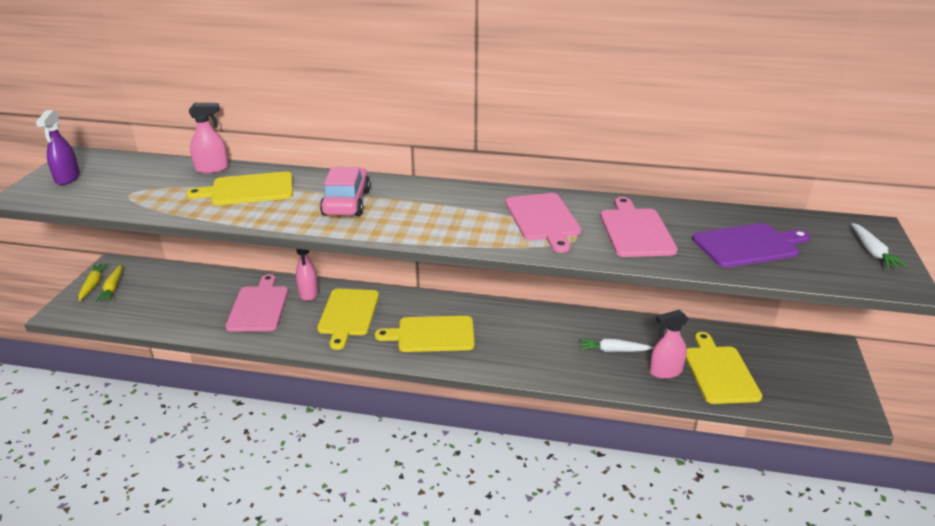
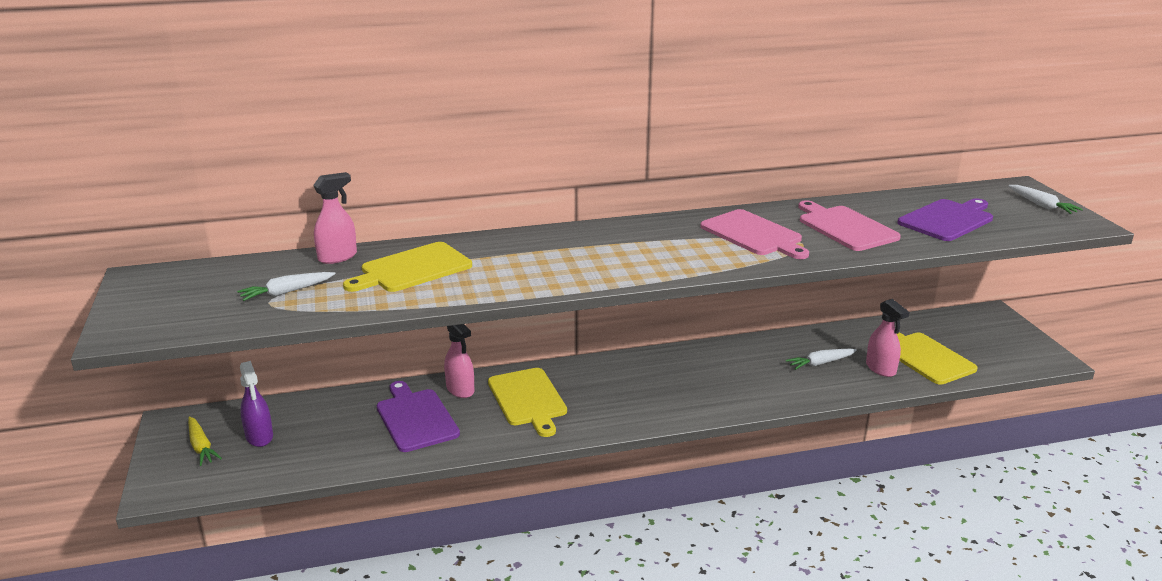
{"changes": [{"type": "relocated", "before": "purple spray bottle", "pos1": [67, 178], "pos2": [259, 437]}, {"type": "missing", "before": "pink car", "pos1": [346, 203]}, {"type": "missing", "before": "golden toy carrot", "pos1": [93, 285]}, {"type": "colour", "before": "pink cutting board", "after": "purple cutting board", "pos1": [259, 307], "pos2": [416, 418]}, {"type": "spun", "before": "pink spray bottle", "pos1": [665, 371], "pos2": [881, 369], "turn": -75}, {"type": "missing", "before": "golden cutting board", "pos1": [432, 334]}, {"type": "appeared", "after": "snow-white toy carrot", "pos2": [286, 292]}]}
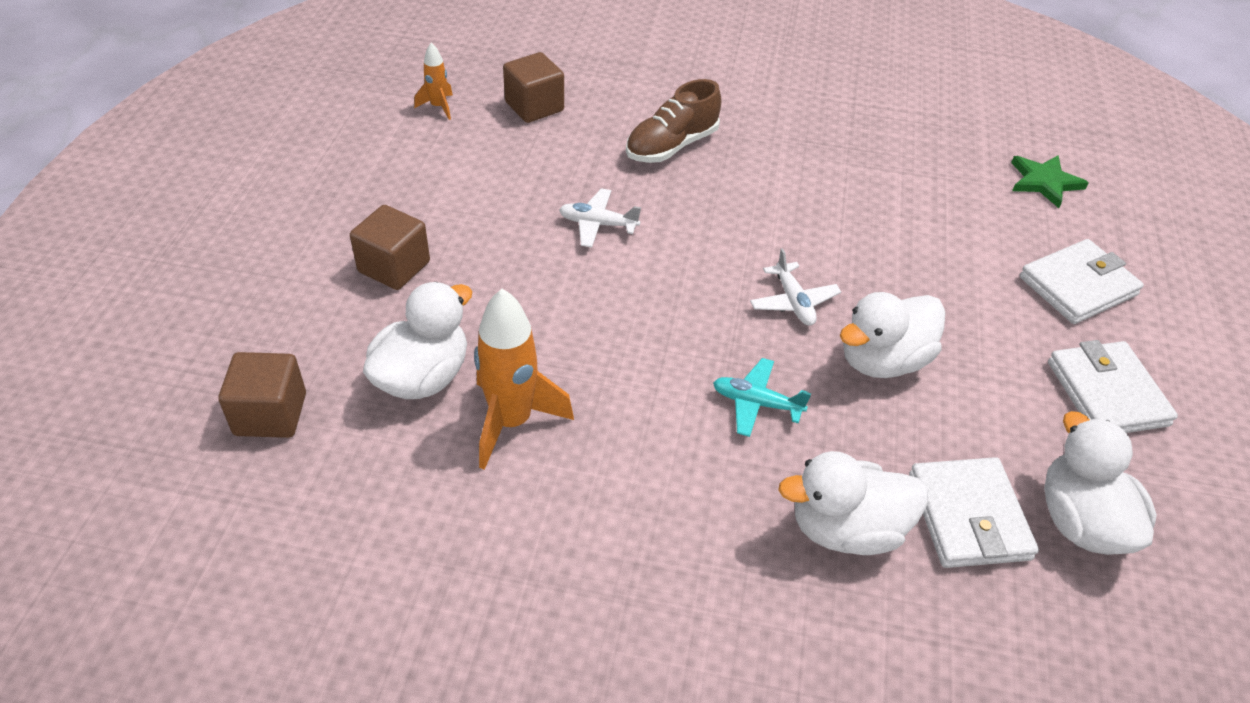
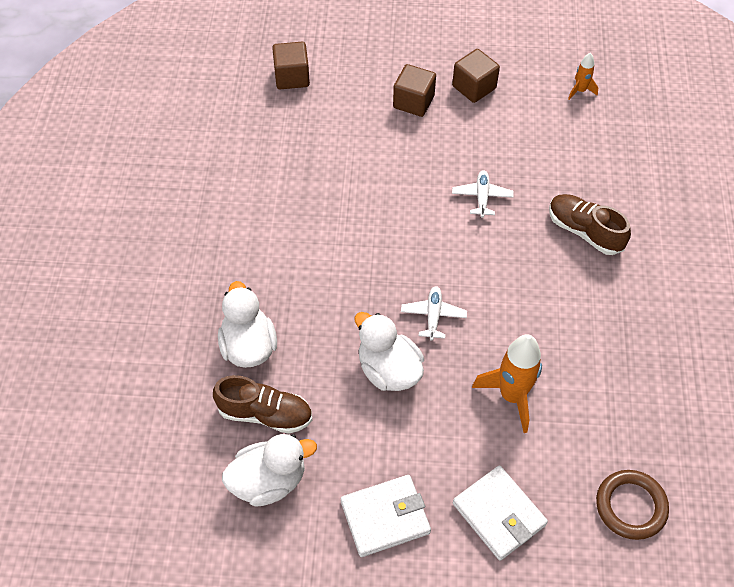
{"changes": [{"type": "relocated", "before": "brown cube", "pos1": [534, 106], "pos2": [474, 87]}, {"type": "exchanged", "before": "leaf-green star shape", "after": "brown ring", "pos1": [1044, 182], "pos2": [631, 506]}, {"type": "spun", "before": "snow-white aeroplane", "pos1": [793, 302], "pos2": [433, 315], "turn": 120}, {"type": "missing", "before": "snow-white rubber duck", "pos1": [422, 377]}, {"type": "relocated", "before": "bright orange spaceship", "pos1": [511, 422], "pos2": [512, 396]}, {"type": "missing", "before": "teal aeroplane", "pos1": [756, 403]}, {"type": "exchanged", "before": "snow-white wallet", "after": "brown lace-up shoe", "pos1": [968, 516], "pos2": [265, 414]}]}
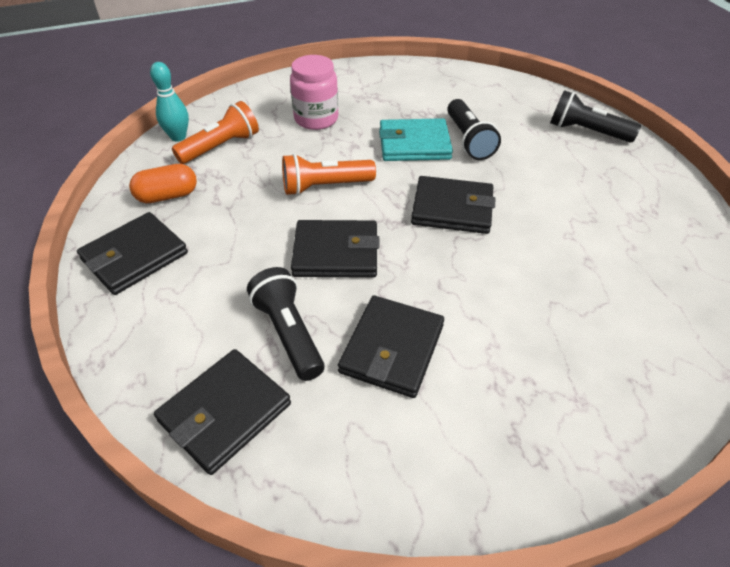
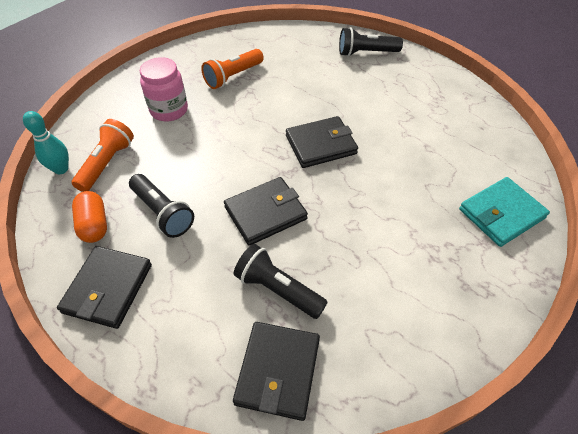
{"changes": [{"type": "relocated", "before": "jet-black pocket torch", "pos1": [468, 140], "pos2": [163, 213]}, {"type": "relocated", "before": "teal wallet", "pos1": [414, 144], "pos2": [501, 214]}, {"type": "relocated", "before": "bright orange pocket torch", "pos1": [325, 186], "pos2": [233, 77]}, {"type": "spun", "before": "bright orange pill", "pos1": [167, 196], "pos2": [94, 225], "turn": -60}, {"type": "missing", "before": "jet-black wallet", "pos1": [392, 349]}]}
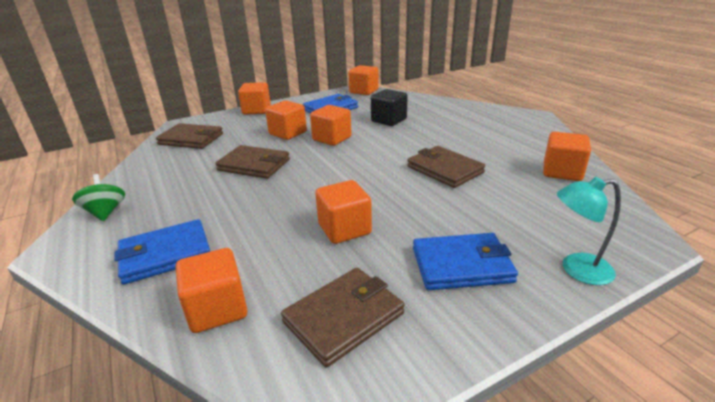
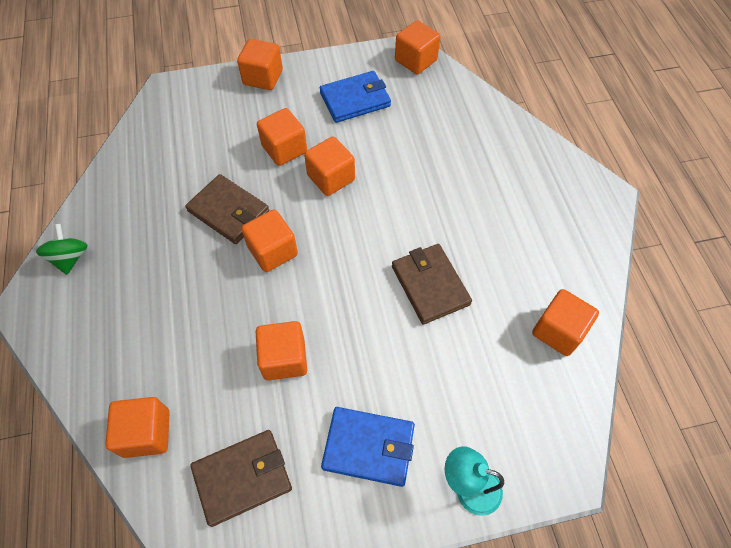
{"changes": [{"type": "missing", "before": "jet-black cube", "pos1": [389, 120]}, {"type": "missing", "before": "brown wallet", "pos1": [191, 139]}, {"type": "missing", "before": "royal blue wallet", "pos1": [165, 254]}, {"type": "appeared", "after": "bright orange cube", "pos2": [273, 251]}]}
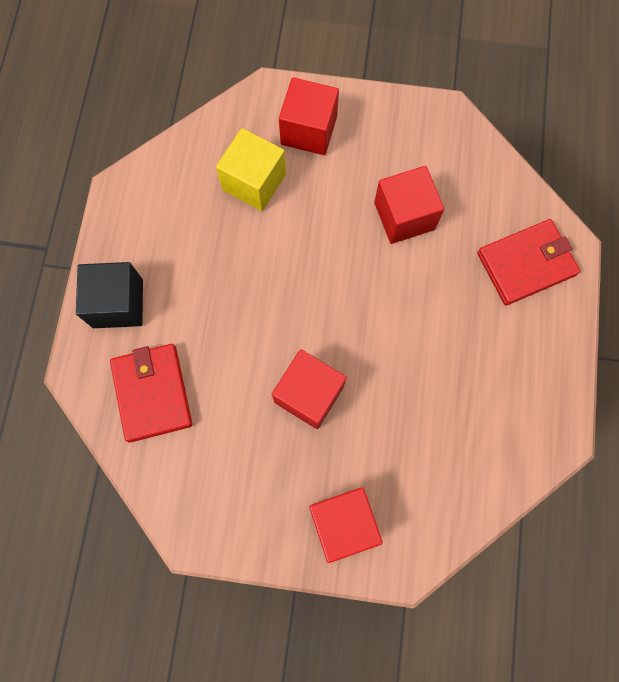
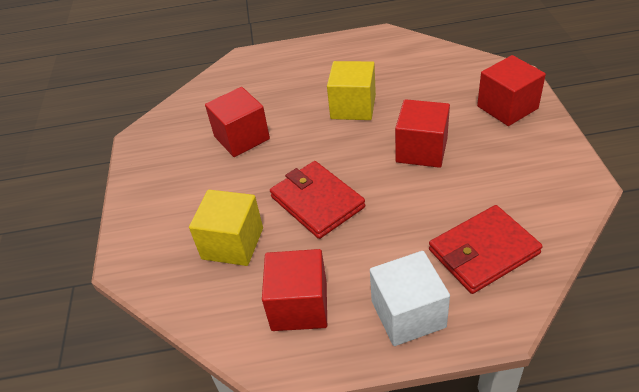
{"changes": [{"type": "relocated", "before": "red cube", "pos1": [309, 130], "pos2": [299, 306]}, {"type": "relocated", "before": "red wallet", "pos1": [526, 264], "pos2": [317, 202]}, {"type": "colour", "before": "jet-black cube", "after": "snow-white cube", "pos1": [118, 303], "pos2": [408, 314]}, {"type": "appeared", "after": "golden cube", "pos2": [353, 107]}]}
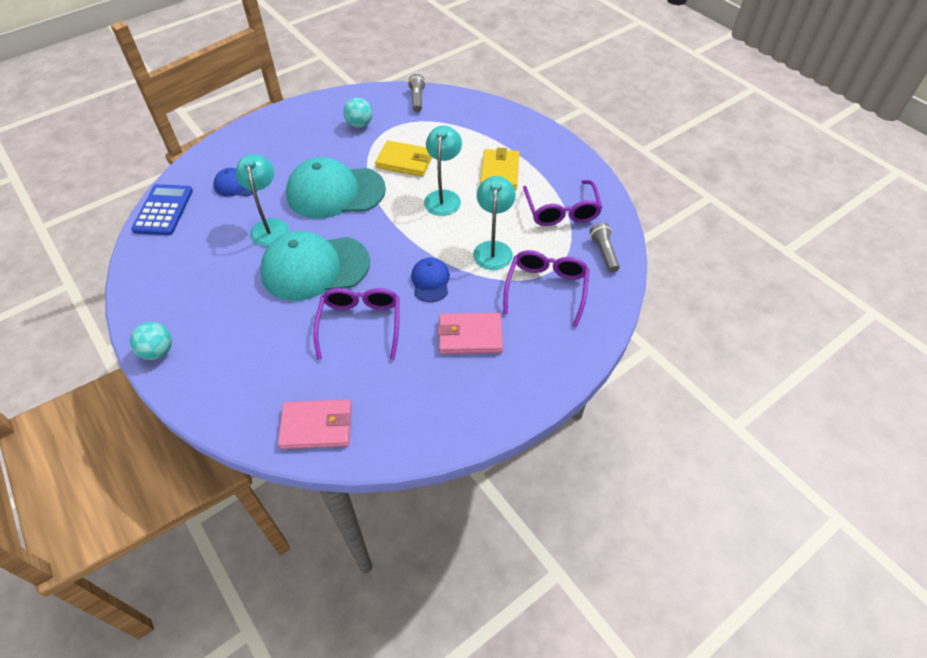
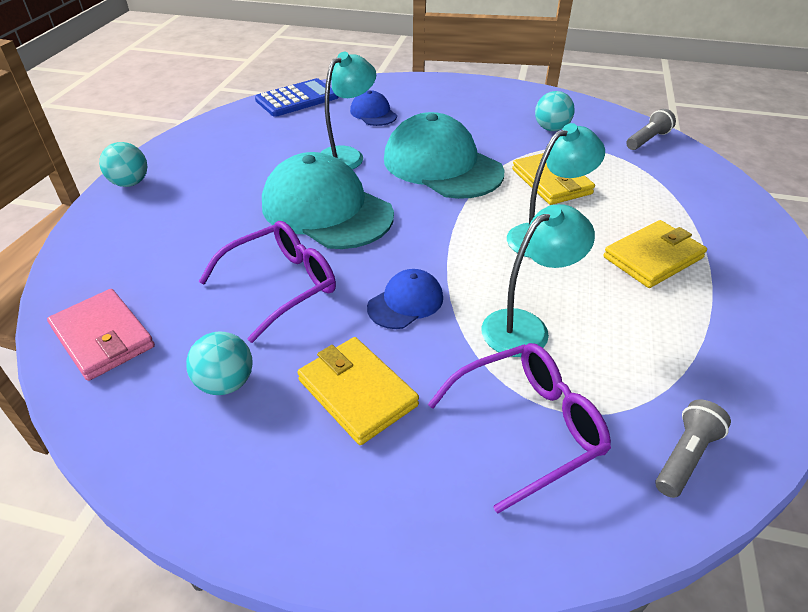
{"changes": [{"type": "missing", "before": "purple glasses", "pos1": [561, 211]}, {"type": "colour", "before": "pink wallet", "after": "golden wallet", "pos1": [470, 336], "pos2": [357, 392]}, {"type": "appeared", "after": "teal ball", "pos2": [226, 383]}]}
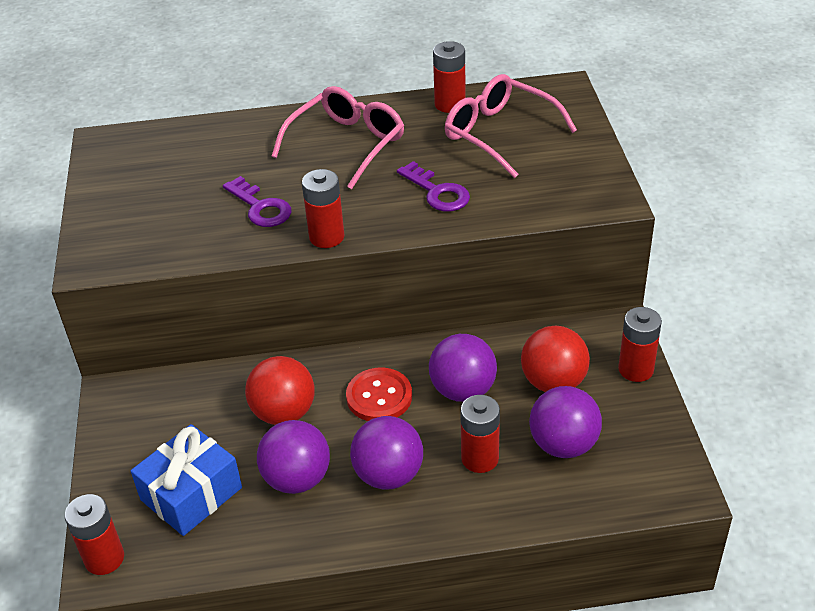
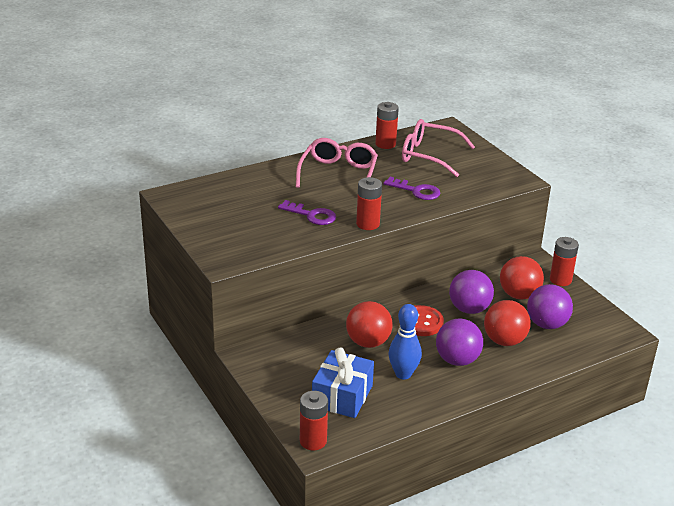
{"changes": [{"type": "exchanged", "before": "red AA battery", "after": "red ball", "pos1": [480, 458], "pos2": [504, 341]}, {"type": "exchanged", "before": "purple ball", "after": "royal blue tenpin", "pos1": [297, 479], "pos2": [403, 374]}]}
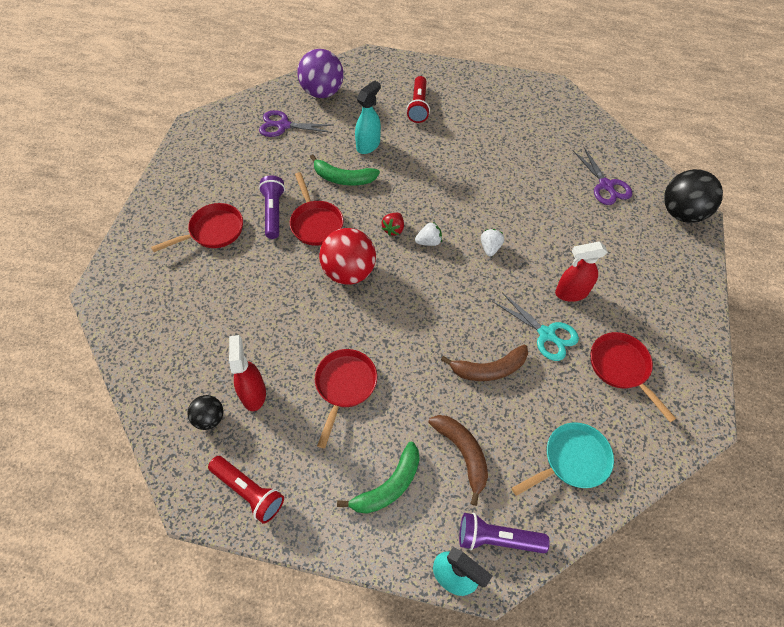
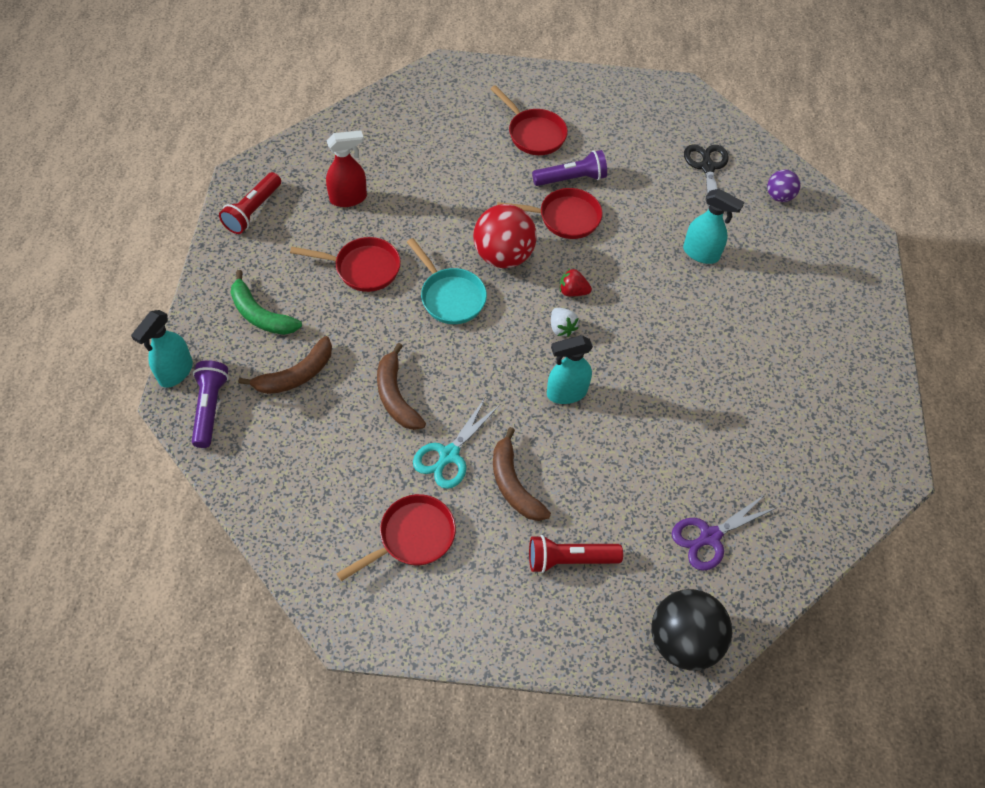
{"changes": [{"type": "size", "before": "purple ball", "pos1": [322, 92], "pos2": [779, 196], "scale": 0.54}, {"type": "relocated", "before": "red pocket torch", "pos1": [418, 106], "pos2": [570, 559]}, {"type": "colour", "before": "purple pair of scissors", "after": "jet-black pair of scissors", "pos1": [283, 125], "pos2": [707, 167]}, {"type": "missing", "before": "leaf-green banana", "pos1": [343, 178]}, {"type": "spun", "before": "red skillet", "pos1": [315, 223], "pos2": [565, 218], "turn": -150}, {"type": "exchanged", "before": "snow-white toy strawberry", "after": "teal spray bottle", "pos1": [490, 248], "pos2": [566, 393]}, {"type": "exchanged", "before": "red spray bottle", "after": "brown banana", "pos1": [571, 293], "pos2": [513, 484]}, {"type": "missing", "before": "jet-black ball", "pos1": [210, 418]}, {"type": "relocated", "before": "teal skillet", "pos1": [572, 460], "pos2": [450, 297]}]}
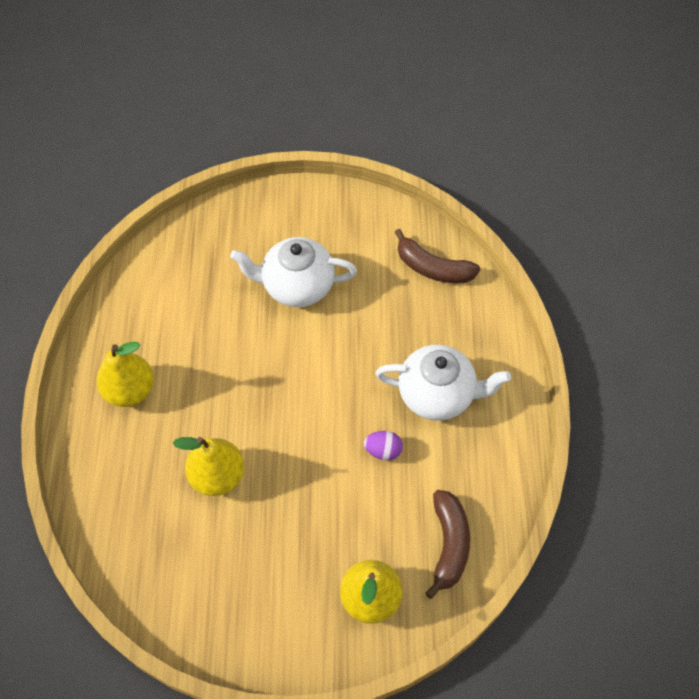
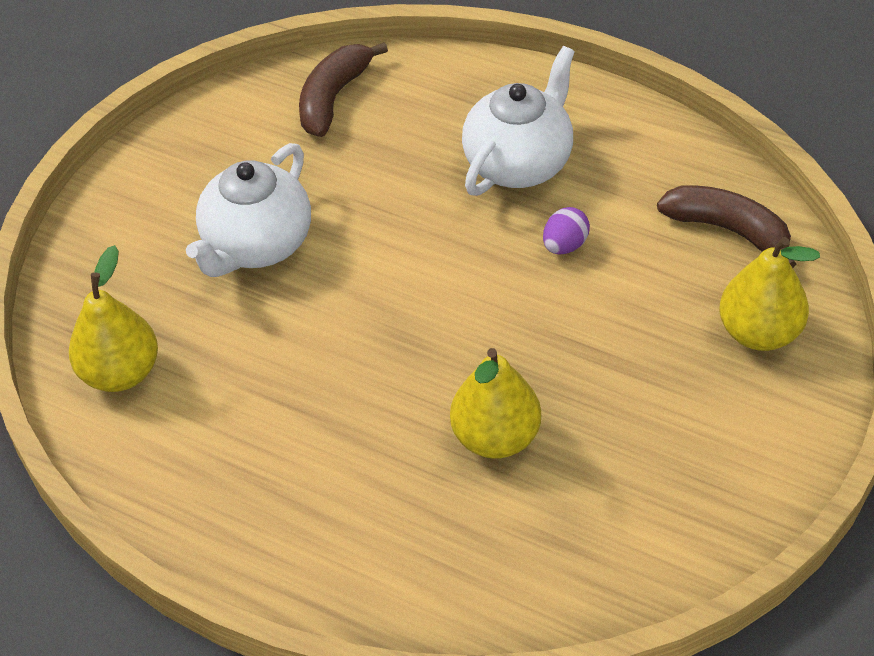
{"changes": [{"type": "spun", "before": "brown banana", "pos1": [433, 268], "pos2": [333, 98], "turn": 150}, {"type": "relocated", "before": "golden pear fruit", "pos1": [130, 390], "pos2": [120, 372]}]}
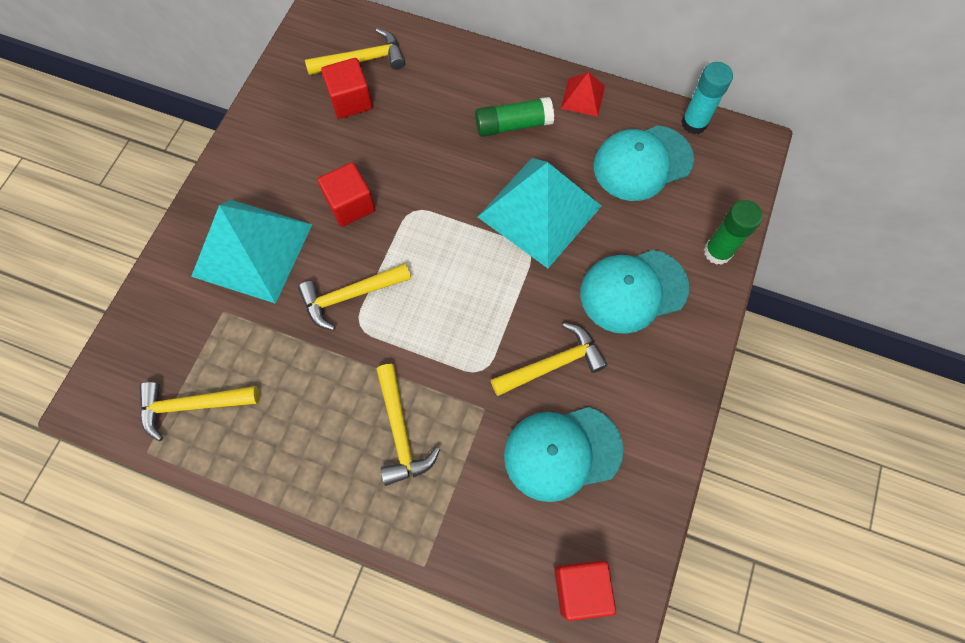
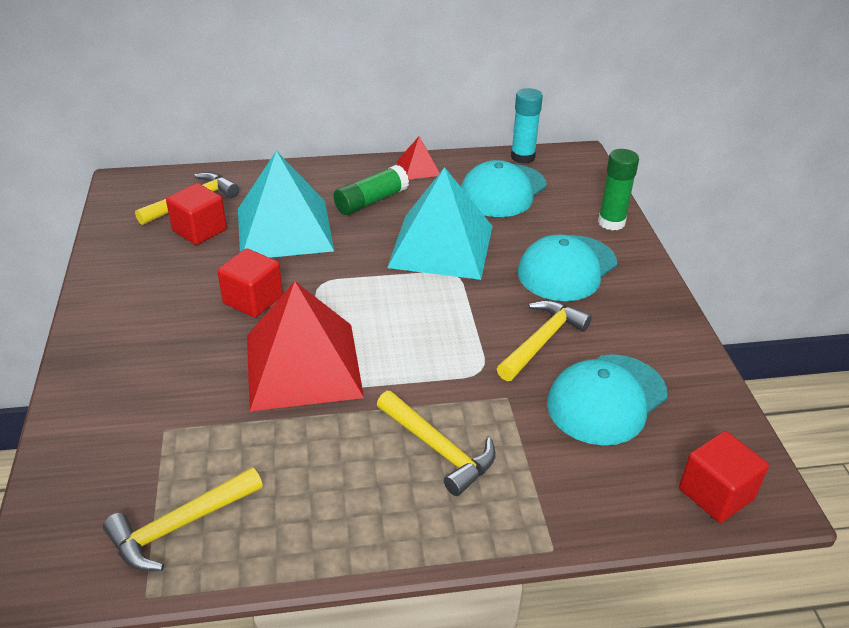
{"changes": [{"type": "relocated", "before": "teal solid pyramid", "pos1": [252, 249], "pos2": [284, 229]}, {"type": "exchanged", "before": "golden hammer", "after": "red solid pyramid", "pos1": [350, 296], "pos2": [303, 365]}]}
